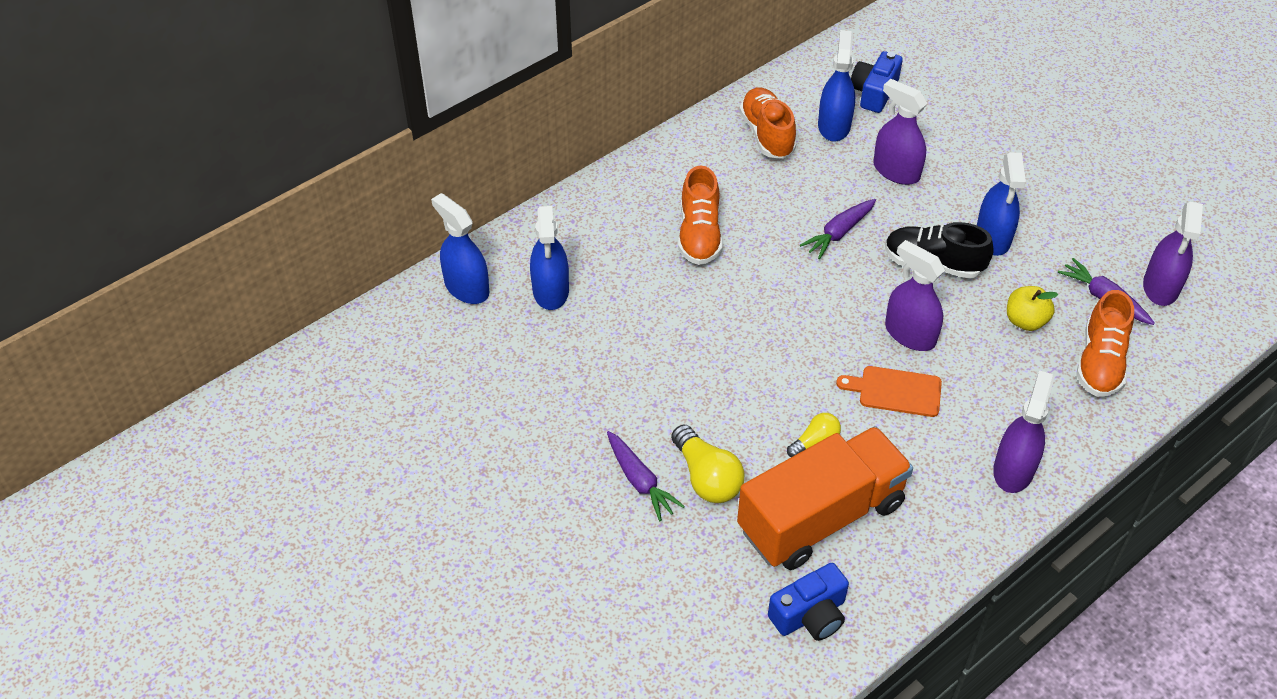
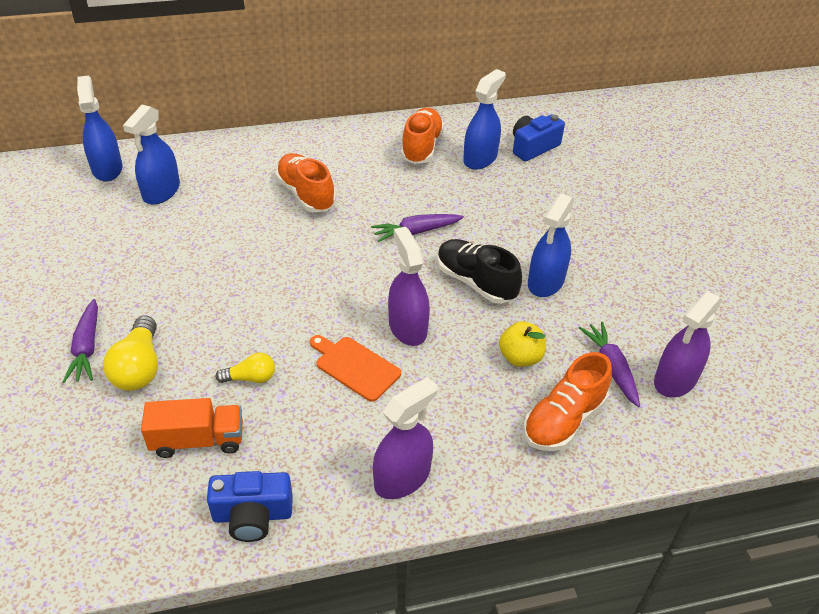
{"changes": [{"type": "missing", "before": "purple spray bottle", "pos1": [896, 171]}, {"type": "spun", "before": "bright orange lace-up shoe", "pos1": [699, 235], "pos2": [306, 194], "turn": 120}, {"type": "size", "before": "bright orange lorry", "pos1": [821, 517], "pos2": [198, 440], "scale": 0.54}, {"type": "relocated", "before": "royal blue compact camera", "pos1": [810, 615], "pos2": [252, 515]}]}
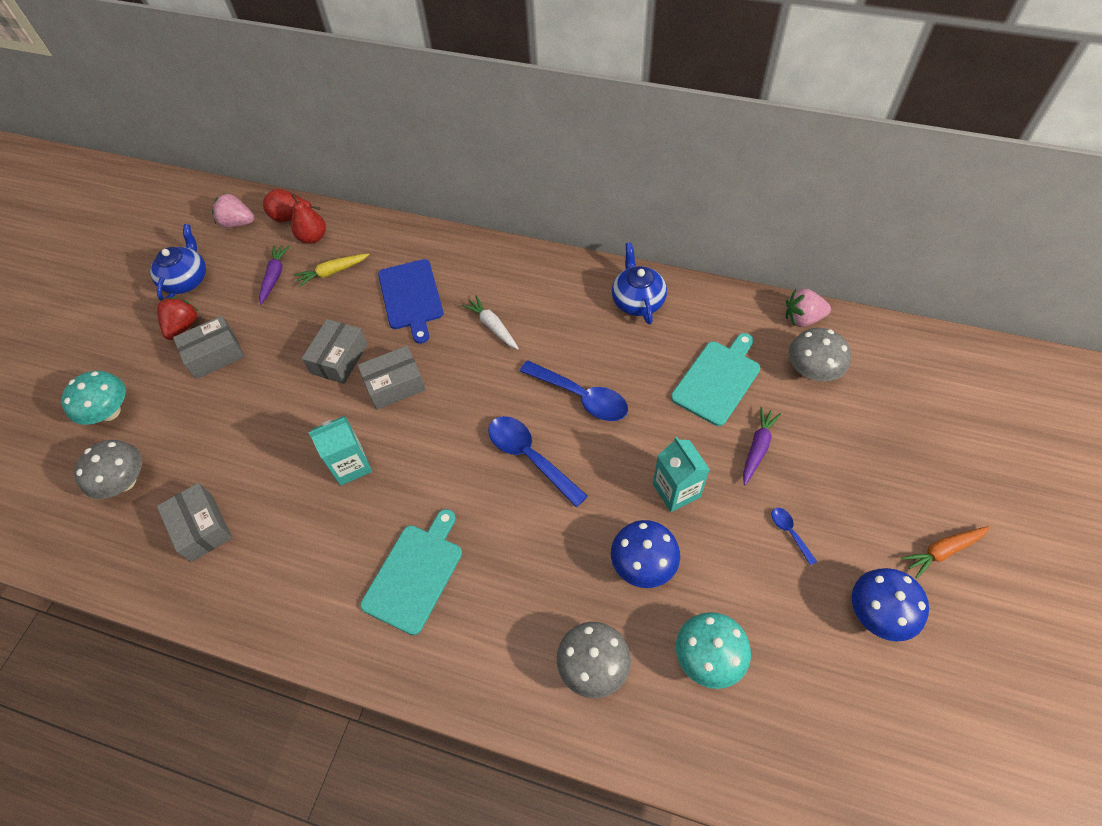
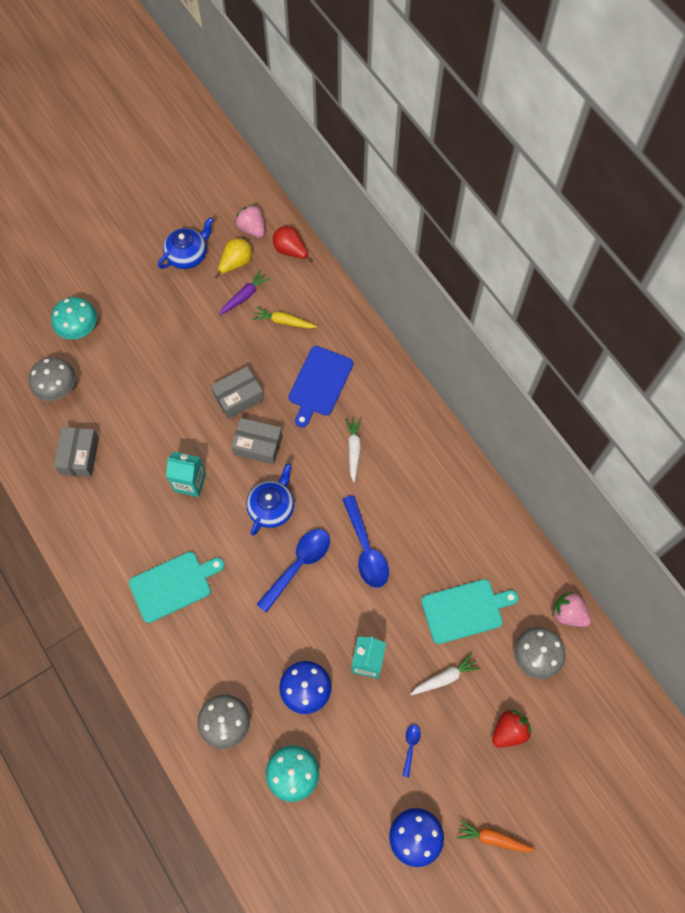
{"changes": [{"type": "missing", "before": "red pear fruit", "pos1": [313, 237]}, {"type": "relocated", "before": "royal blue china teapot", "pos1": [637, 301], "pos2": [272, 507]}, {"type": "relocated", "before": "red toy strawberry", "pos1": [183, 327], "pos2": [509, 731]}, {"type": "missing", "before": "gray box", "pos1": [215, 354]}, {"type": "colour", "before": "purple toy carrot", "after": "snow-white toy carrot", "pos1": [757, 448], "pos2": [445, 677]}, {"type": "spun", "before": "royal blue teaspoon", "pos1": [530, 457], "pos2": [299, 565], "turn": 45}, {"type": "appeared", "after": "golden pear fruit", "pos2": [236, 263]}]}
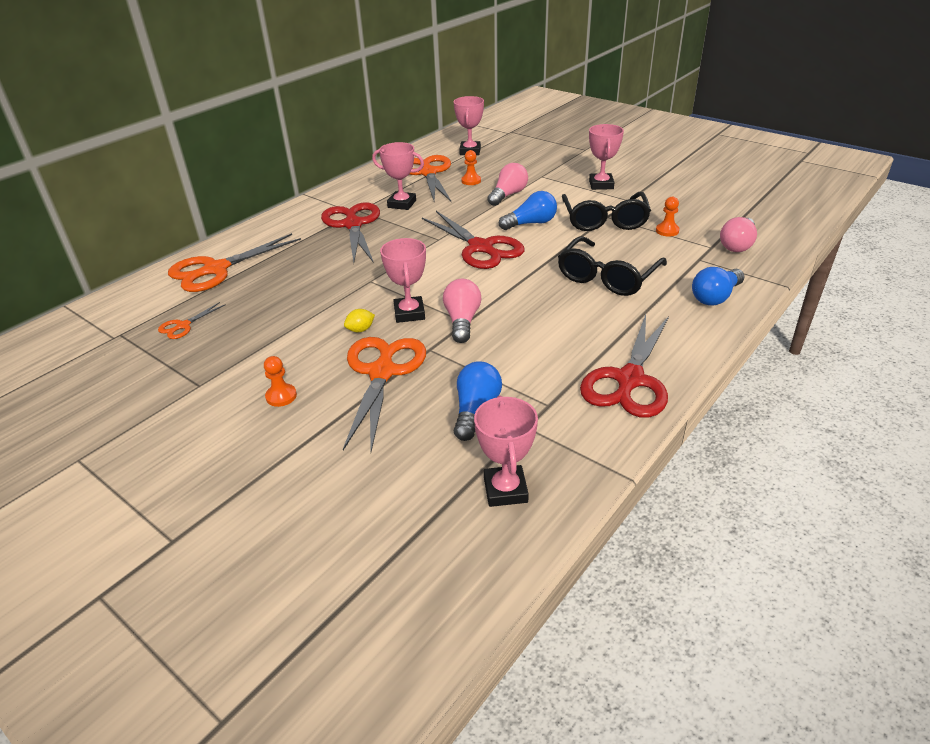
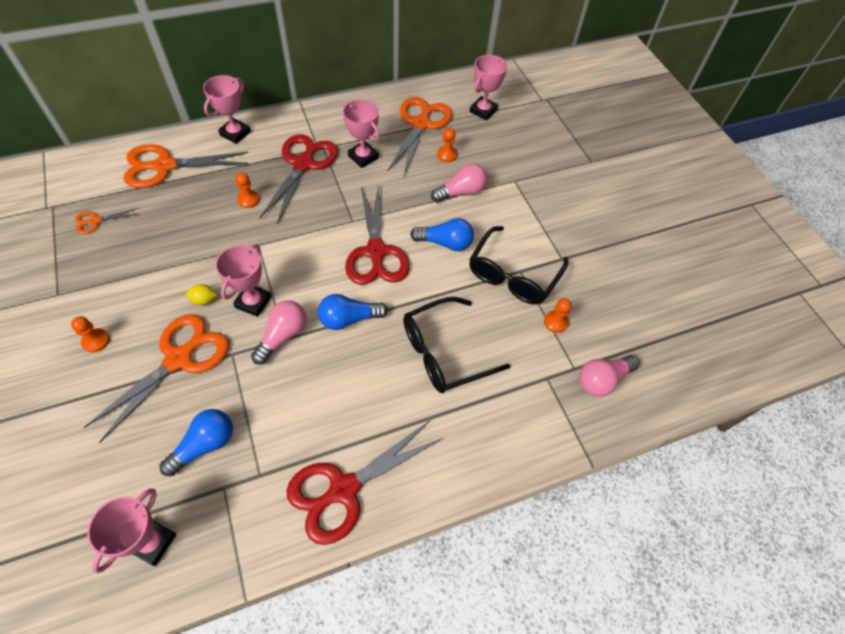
{"changes": [{"type": "relocated", "before": "pink trophy", "pos1": [601, 185], "pos2": [235, 134]}, {"type": "relocated", "before": "royal blue bulb", "pos1": [715, 297], "pos2": [349, 319]}, {"type": "appeared", "after": "bright orange pawn", "pos2": [248, 199]}]}
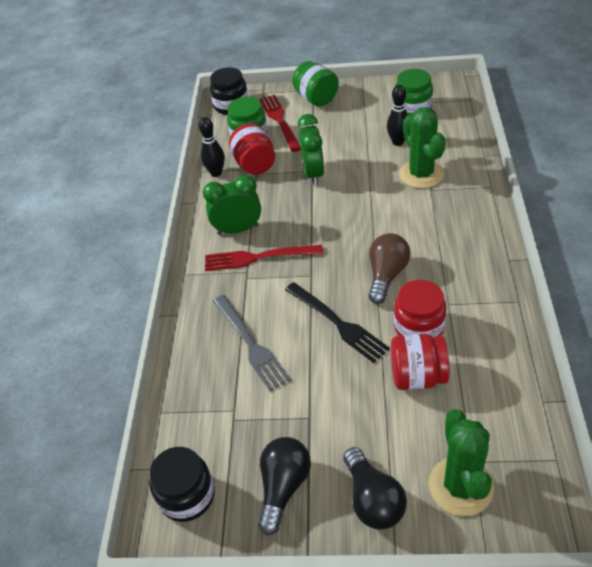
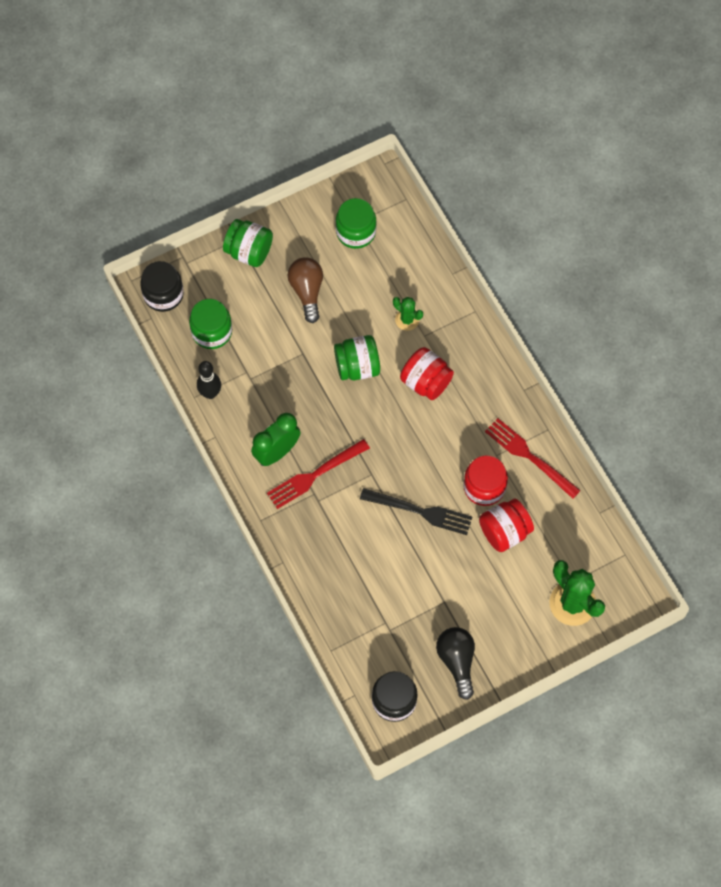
{"changes": [{"type": "missing", "before": "jet-black tenpin", "pos1": [398, 142]}, {"type": "relocated", "before": "red dinner fork", "pos1": [279, 121], "pos2": [529, 456]}, {"type": "size", "before": "leaf-green cactus", "pos1": [421, 174], "pos2": [407, 320], "scale": 0.55}, {"type": "missing", "before": "leaf-green alarm clock", "pos1": [313, 174]}, {"type": "relocated", "before": "red jam jar", "pos1": [255, 165], "pos2": [425, 382]}, {"type": "relocated", "before": "brown bulb", "pos1": [386, 275], "pos2": [307, 291]}, {"type": "missing", "before": "gray dinner fork", "pos1": [251, 344]}, {"type": "missing", "before": "jet-black bulb", "pos1": [373, 500]}, {"type": "appeared", "after": "leaf-green jam jar", "pos2": [357, 367]}]}
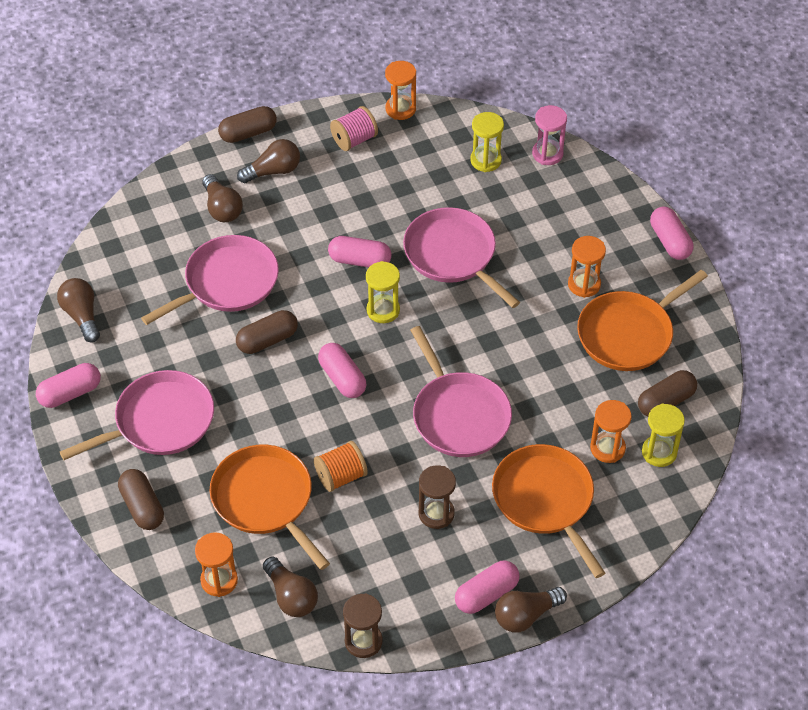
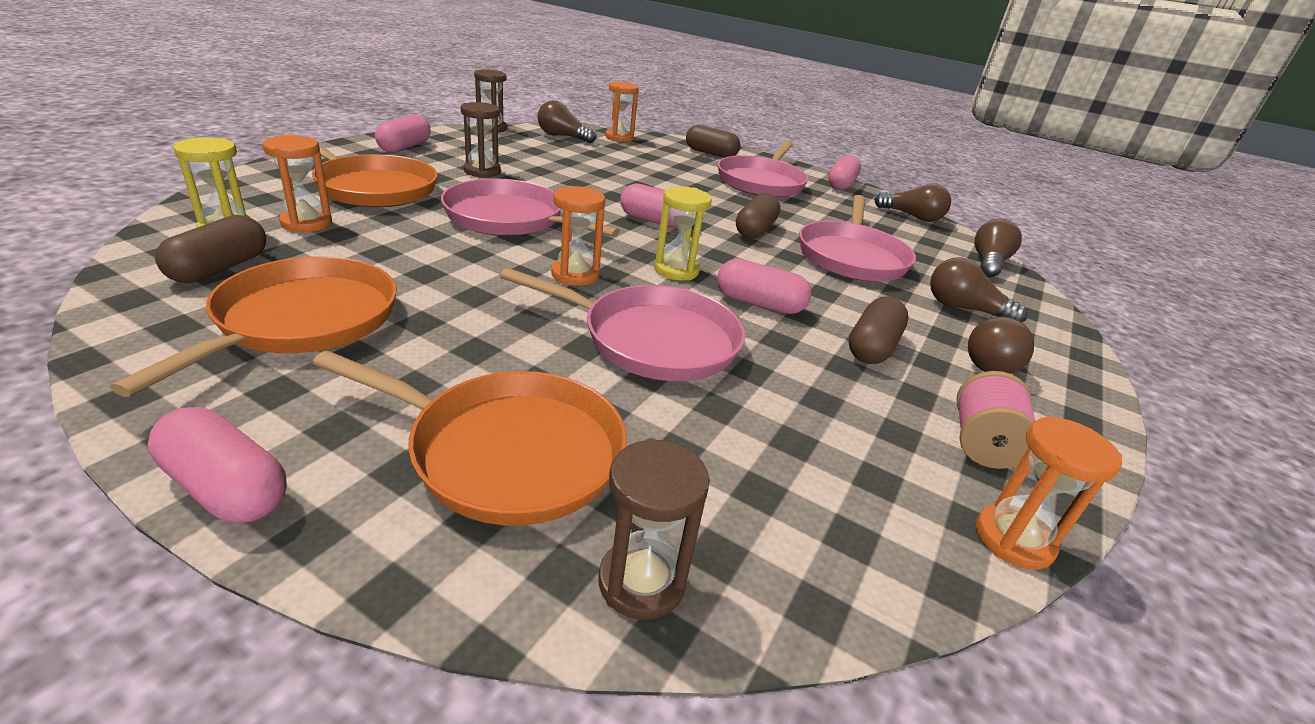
{"changes": [{"type": "colour", "before": "pink sand timer", "after": "brown sand timer", "pos1": [547, 154], "pos2": [641, 582]}, {"type": "relocated", "before": "brown pill", "pos1": [248, 133], "pos2": [872, 347]}, {"type": "missing", "before": "golden sand timer", "pos1": [485, 160]}, {"type": "spun", "before": "pink pill", "pos1": [360, 260], "pos2": [759, 304], "turn": 45}, {"type": "relocated", "before": "bright orange sand timer", "pos1": [584, 284], "pos2": [575, 275]}, {"type": "missing", "before": "bright orange spool", "pos1": [341, 476]}, {"type": "relocated", "before": "bright orange skillet", "pos1": [265, 500], "pos2": [508, 452]}, {"type": "relocated", "before": "brown bulb", "pos1": [526, 615], "pos2": [988, 263]}]}
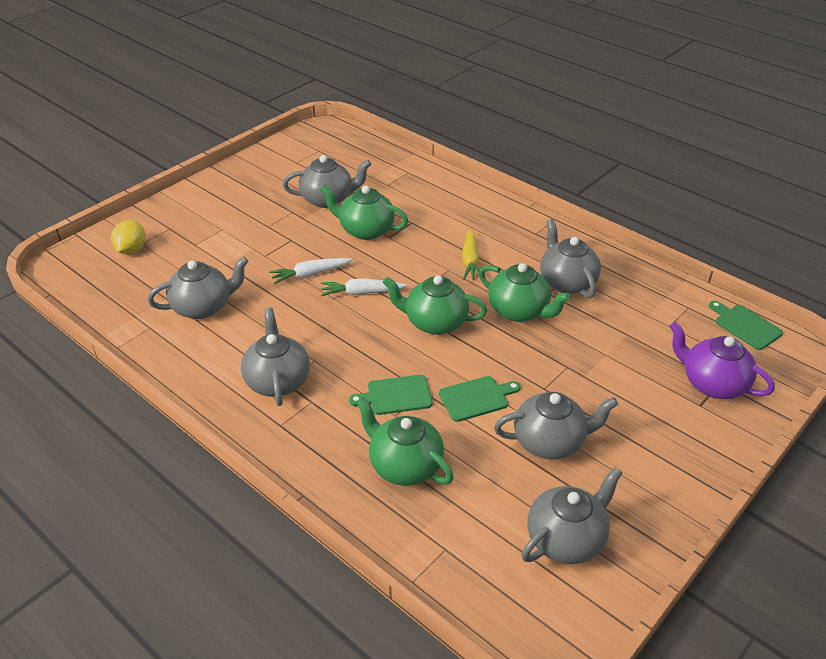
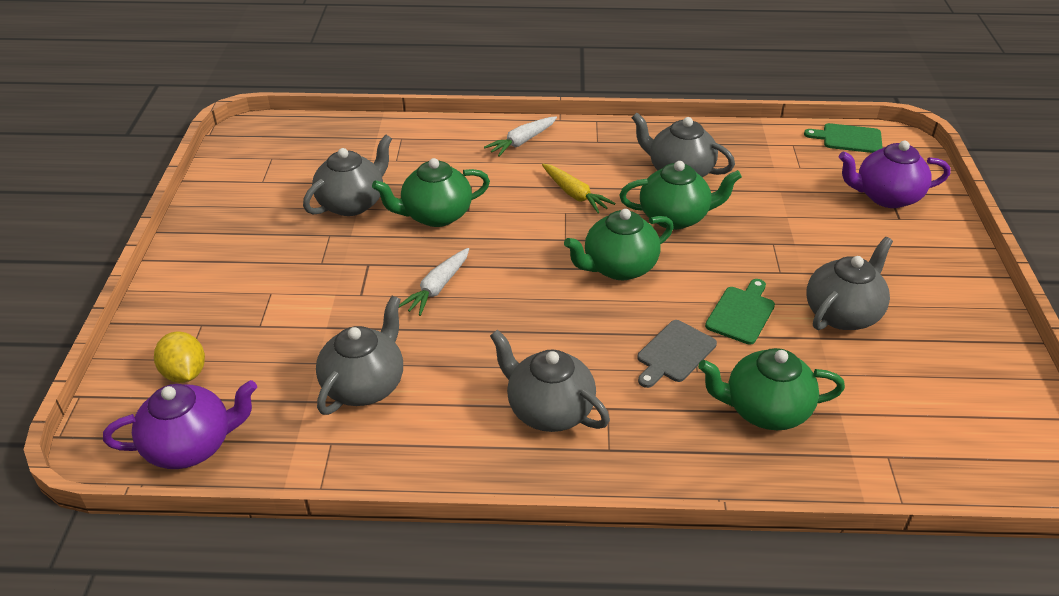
{"changes": [{"type": "relocated", "before": "snow-white toy carrot", "pos1": [361, 293], "pos2": [522, 142]}, {"type": "colour", "before": "leaf-green cutting board", "after": "gray cutting board", "pos1": [396, 395], "pos2": [674, 353]}, {"type": "missing", "before": "gray china teapot", "pos1": [566, 539]}, {"type": "appeared", "after": "purple china teapot", "pos2": [191, 446]}]}
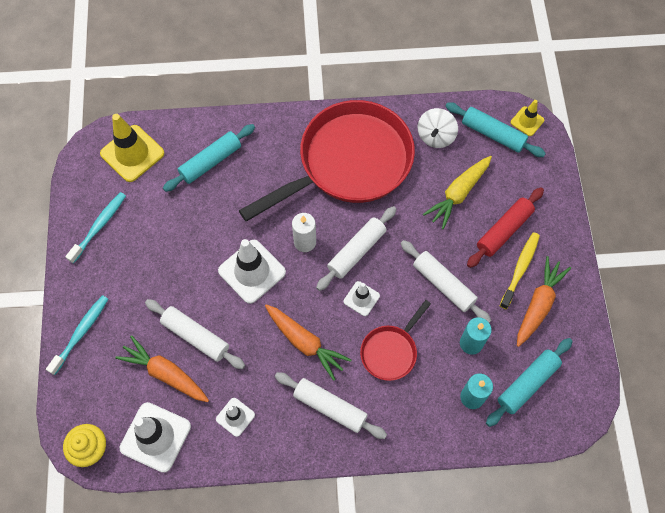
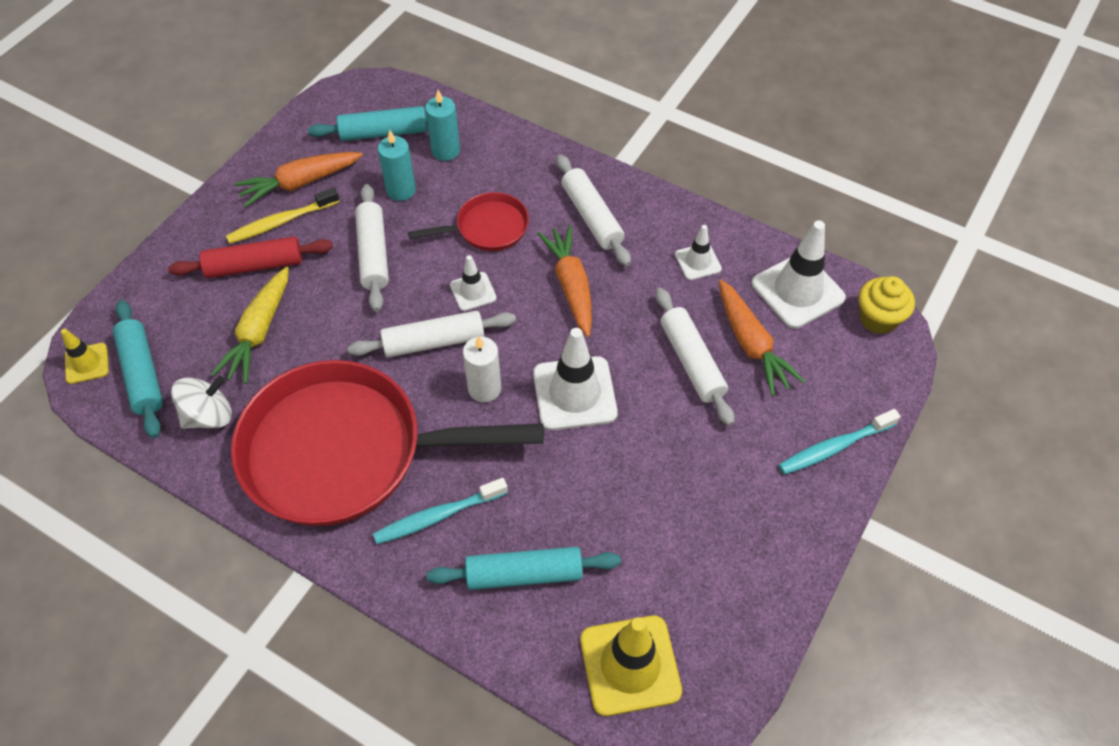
{"changes": [{"type": "spun", "before": "golden toy carrot", "pos1": [458, 194], "pos2": [259, 332], "turn": 120}, {"type": "relocated", "before": "teal toothbrush", "pos1": [99, 226], "pos2": [437, 516]}]}
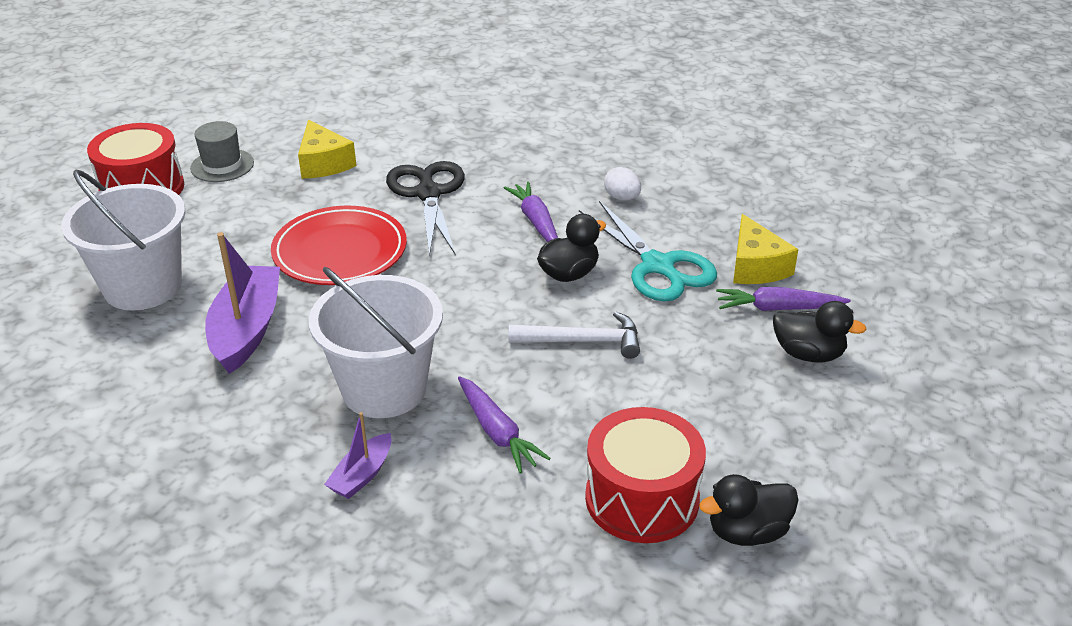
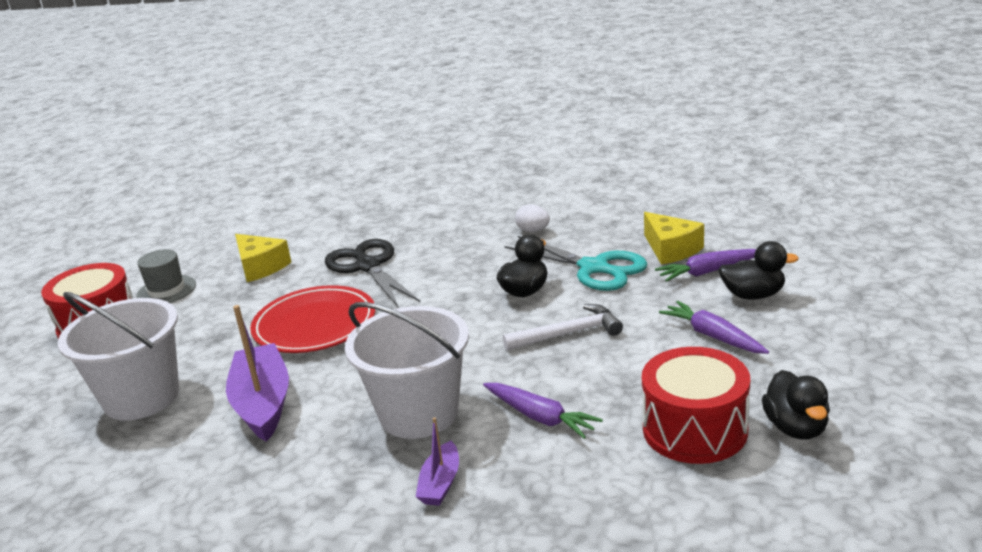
{"changes": [{"type": "relocated", "before": "purple toy carrot", "pos1": [536, 221], "pos2": [712, 336]}, {"type": "spun", "before": "jet-black rubber duck", "pos1": [747, 532], "pos2": [796, 428], "turn": -60}]}
